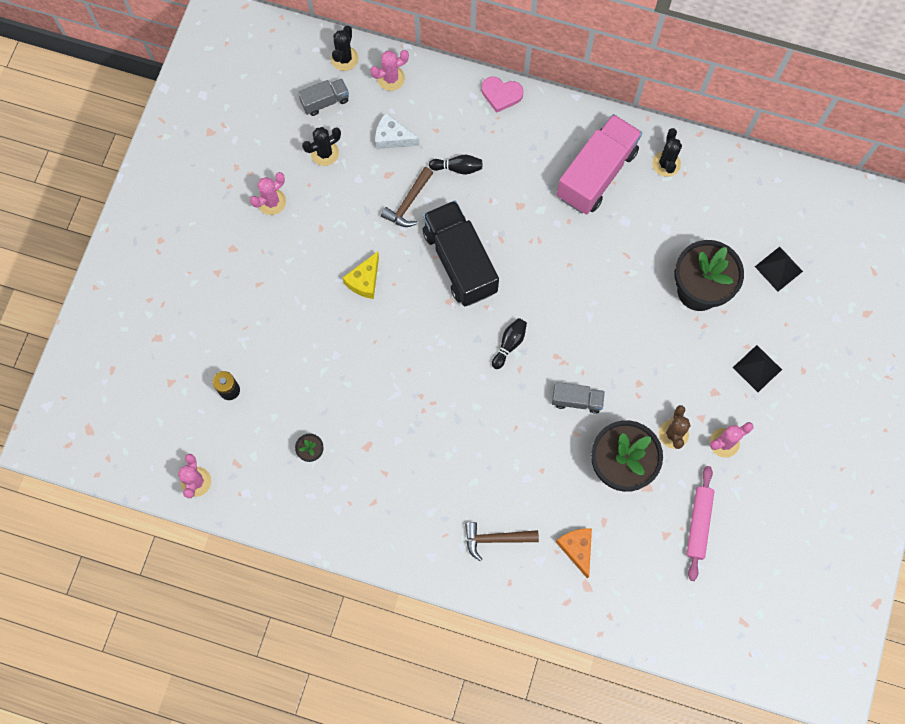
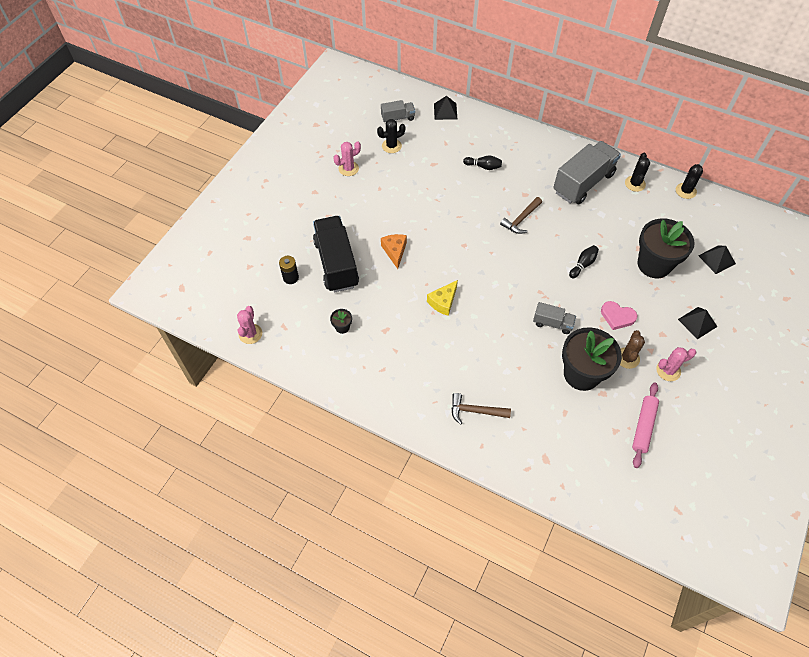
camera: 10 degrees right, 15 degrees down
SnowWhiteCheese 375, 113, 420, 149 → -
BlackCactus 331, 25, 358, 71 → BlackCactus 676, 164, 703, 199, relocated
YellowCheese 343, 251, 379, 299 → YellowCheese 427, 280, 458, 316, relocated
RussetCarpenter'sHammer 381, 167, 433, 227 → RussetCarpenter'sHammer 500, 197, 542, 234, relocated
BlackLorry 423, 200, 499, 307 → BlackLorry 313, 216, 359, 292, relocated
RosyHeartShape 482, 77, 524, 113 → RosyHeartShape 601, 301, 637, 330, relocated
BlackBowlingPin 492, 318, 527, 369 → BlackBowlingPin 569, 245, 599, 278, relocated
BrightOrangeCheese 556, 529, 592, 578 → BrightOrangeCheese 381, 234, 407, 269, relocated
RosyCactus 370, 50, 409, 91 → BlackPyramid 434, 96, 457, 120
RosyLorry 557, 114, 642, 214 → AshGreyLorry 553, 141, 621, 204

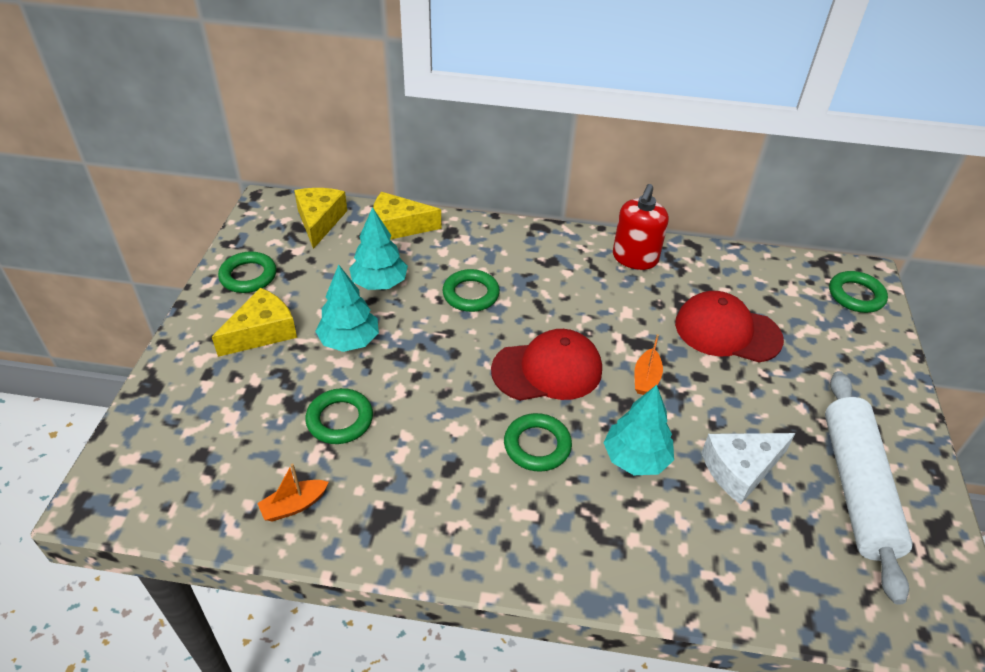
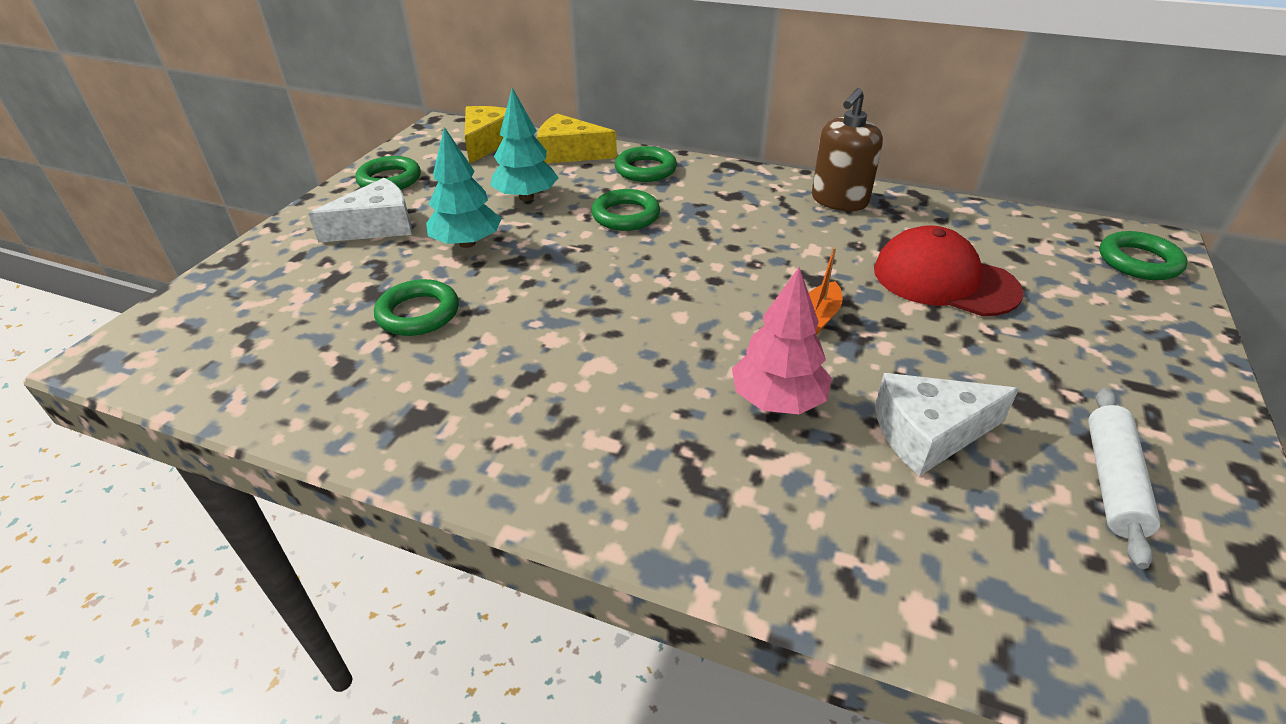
camera: 15 degrees right, 5 degrees down
BrightOrangeToyBoat 257, 463, 329, 522 → -
CrimsonCap 491, 329, 602, 401 → -
GreenTorus 504, 413, 572, 472 → GreenTorus 615, 146, 677, 182, relocated
YellowCheese 212, 288, 297, 357 → SnowWhiteCheese 308, 178, 412, 243
TealFirTree 603, 385, 674, 475 → RosyFirTree 732, 267, 832, 414
CrimsonSoapDispenser 613, 184, 669, 270 → RussetSoapDispenser 812, 88, 883, 211
SnowWhitePastryRoller 825, 371, 912, 605 → SnowWhitePastryRoller 1088, 388, 1161, 569, x0.57

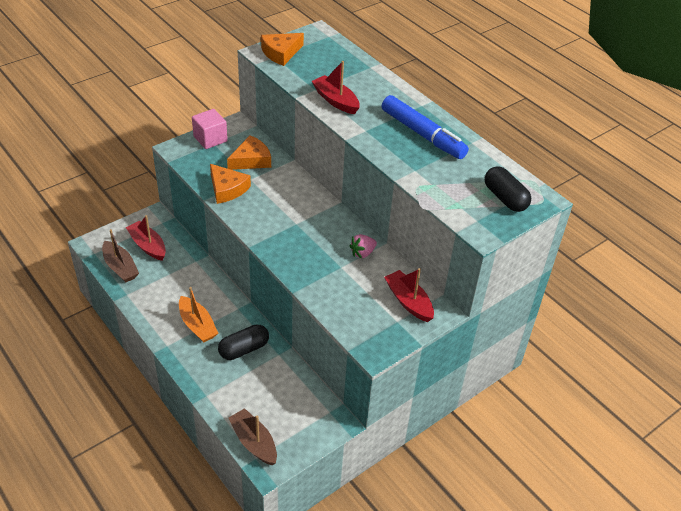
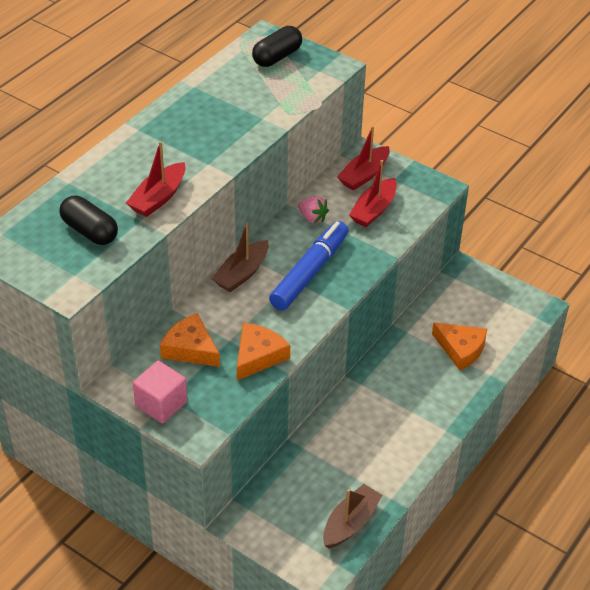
camera: 105 degrees left, 0 degrees up
BrightOrangeToyBoat 179, 287, 218, 343 → -
CrimsonToyBoat 126, 215, 166, 261 → CrimsonToyBoat 349, 160, 397, 227, relocated
BlackPill 218, 324, 269, 360 → BlackPill 60, 196, 118, 245, relocated
RussetToyBoat 228, 408, 277, 465 → RussetToyBoat 212, 223, 269, 292, relocated
BrightOrangeCheese 261, 33, 304, 66 → BrightOrangeCheese 432, 322, 487, 370, relocated
RoyalBlueMarker 382, 95, 469, 159 → RoyalBlueMarker 269, 221, 348, 310, relocated

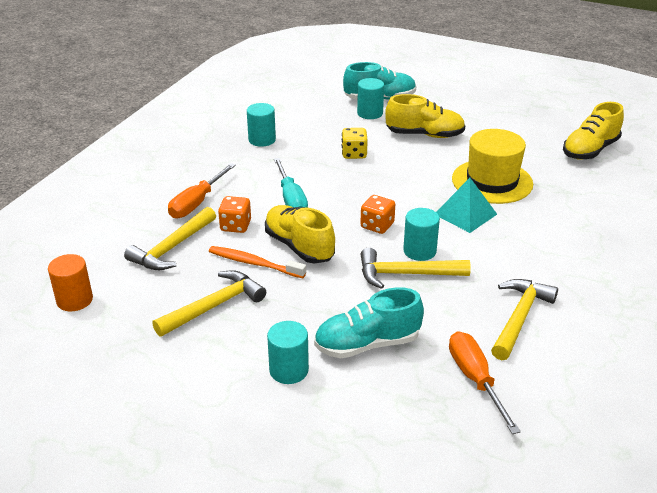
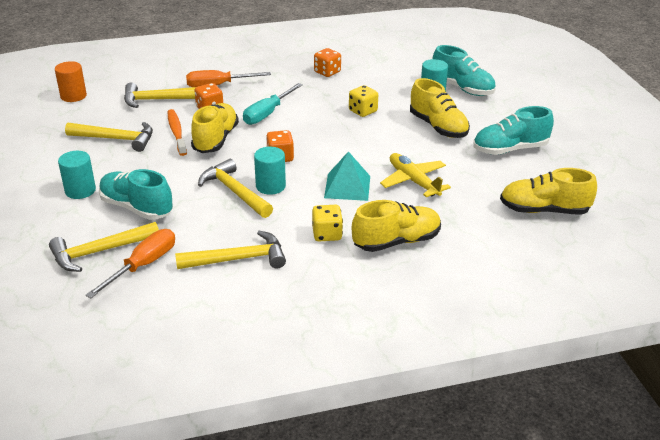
camera: 50 degrees right, 0 degrees up
- → YellowCarpenter'sHammer 49, 222, 159, 272
- → YellowDie 312, 205, 343, 241
- → YellowSneaker 352, 200, 441, 252
- → TealSneaker 473, 106, 554, 155
TealSolidCylinder 247, 103, 276, 147 → BrightOrangeDie 314, 48, 341, 77
YellowTopHat 452, 129, 533, 204 → YellowPlane 380, 153, 451, 197

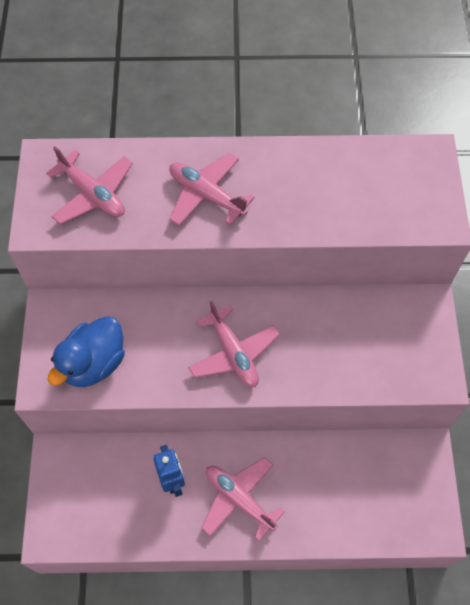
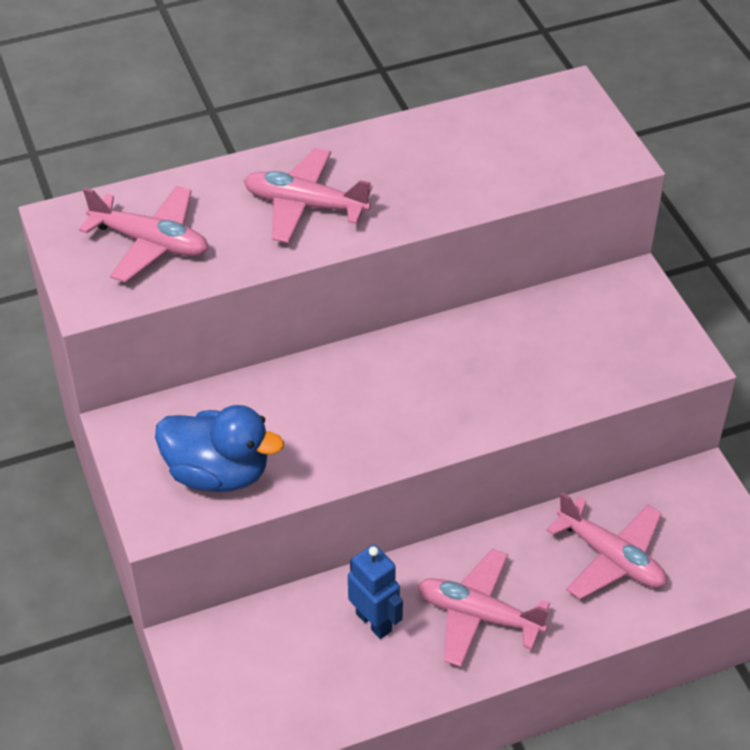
camera: 20 degrees left, 15 degrees down
RosyPlane 188, 301, 280, 387 → RosyPlane 547, 492, 667, 600, relocated
RoyalBlueRubberDuck 48, 316, 125, 387 → RoyalBlueRubberDuck 155, 405, 284, 492, 90 degrees counterclockwise

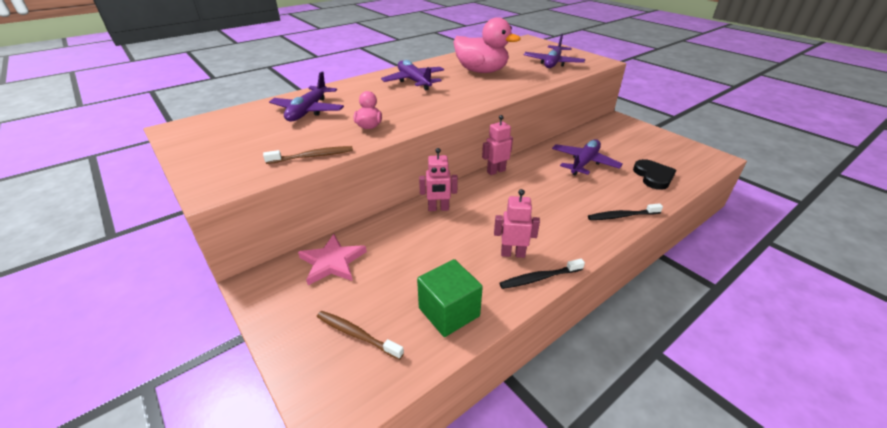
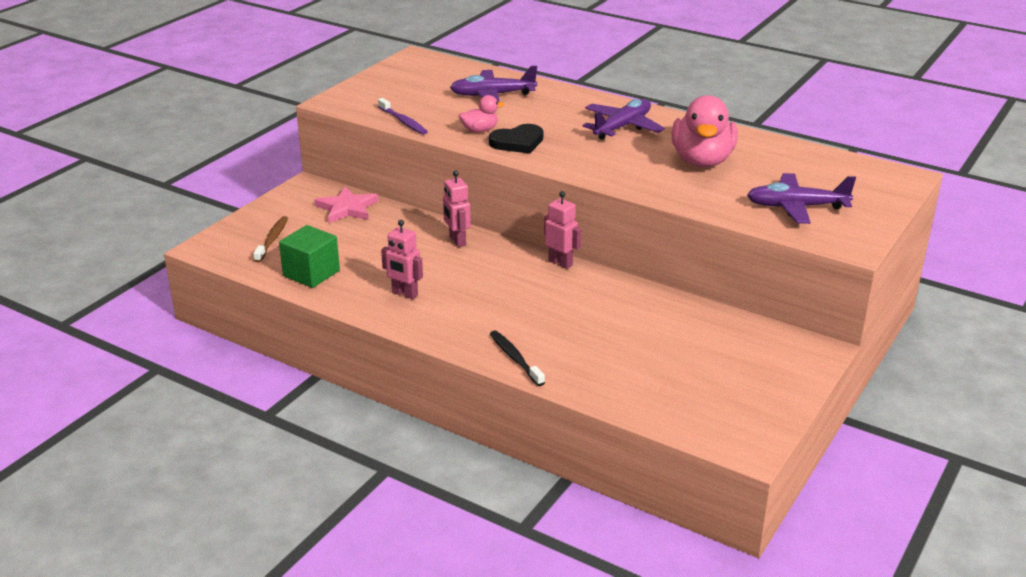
camera: 70 degrees right, 5 degrees down
BlackToothbrush 500, 259, 585, 289 → -
VioletPlane 552, 139, 623, 176 → -
BlackHeartShape 633, 159, 676, 190 → BlackHeartShape 489, 124, 543, 154, relocated
RussetToothbrush 263, 146, 353, 164 → VioletToothbrush 378, 98, 428, 135
RosyToyRobot 494, 189, 540, 258 → RosyToyRobot 381, 220, 423, 299, 135 degrees clockwise

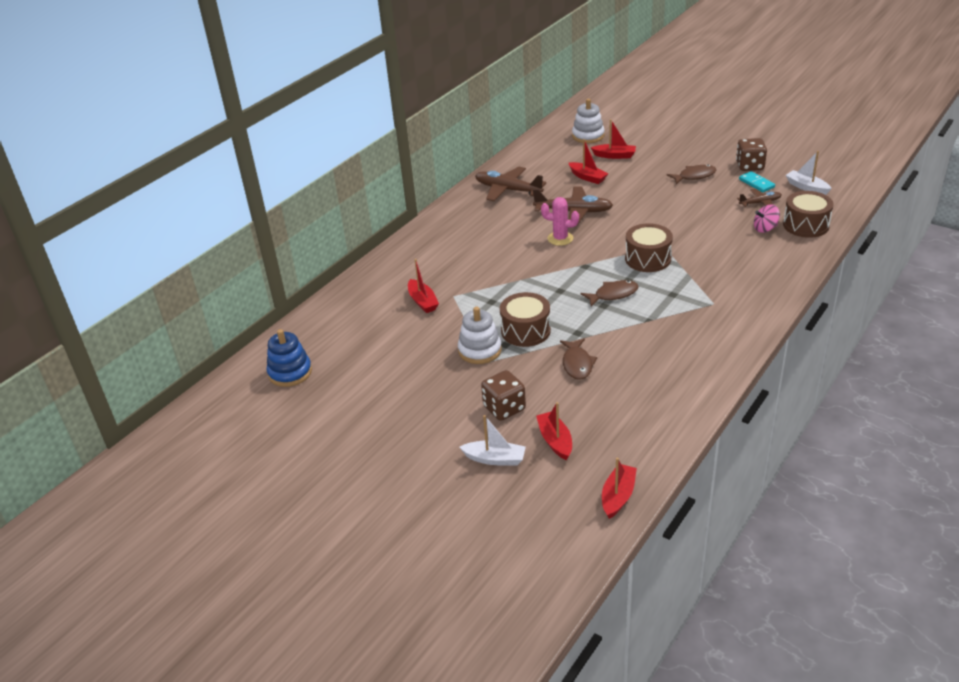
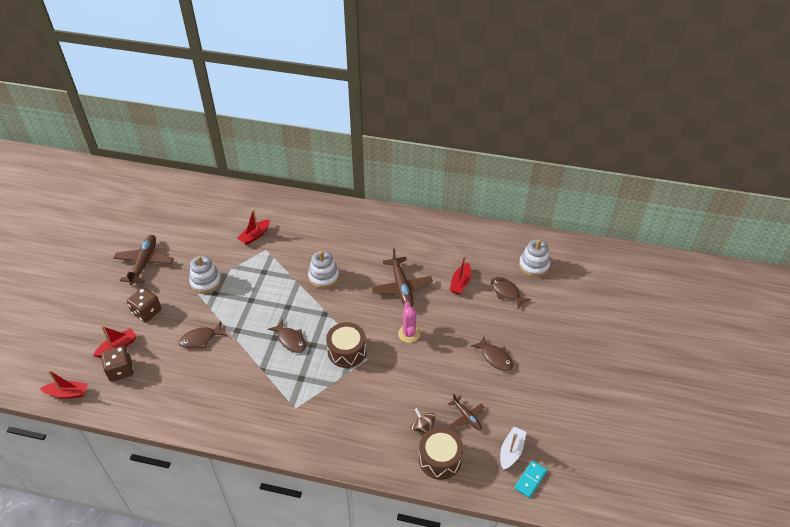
camera: 65 degrees right, 10 degrees up
RoyalBlueRingStacker 267, 329, 312, 387 → -
SnowWhiteToyBoat 460, 415, 526, 466 → -
RussetDrum 500, 292, 551, 347 → -
- → SnowWhiteRingStacker 308, 251, 339, 289
RussetPlane 475, 166, 546, 201 → RussetPlane 113, 235, 174, 285, relocated
RosyCactus 541, 197, 579, 246 → RosyCactus 398, 302, 420, 343, relocated
RussetDie 736, 138, 767, 171 → RussetDie 101, 346, 133, 382, relocated
TealDominoPiece 739, 171, 775, 192 → TealDominoPiece 515, 461, 547, 498, relocated
CrimsonToyBoat 591, 119, 636, 159 → RussetToyFish 491, 277, 531, 309
RosyWhirligig 754, 205, 780, 233 → RussetWhirligig 410, 408, 436, 434

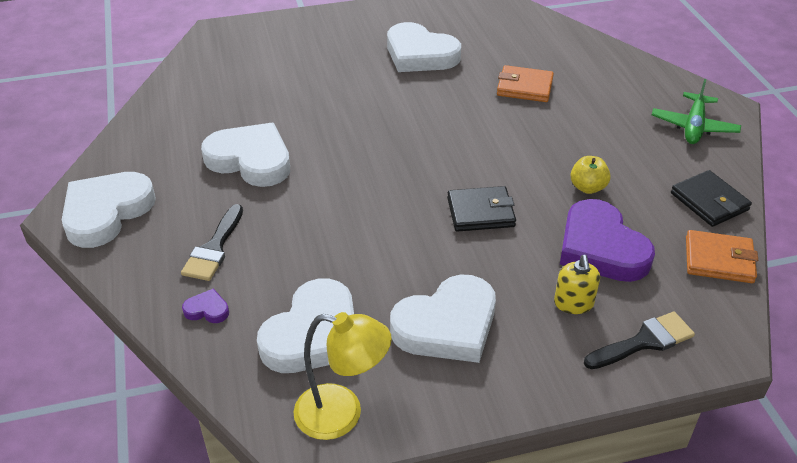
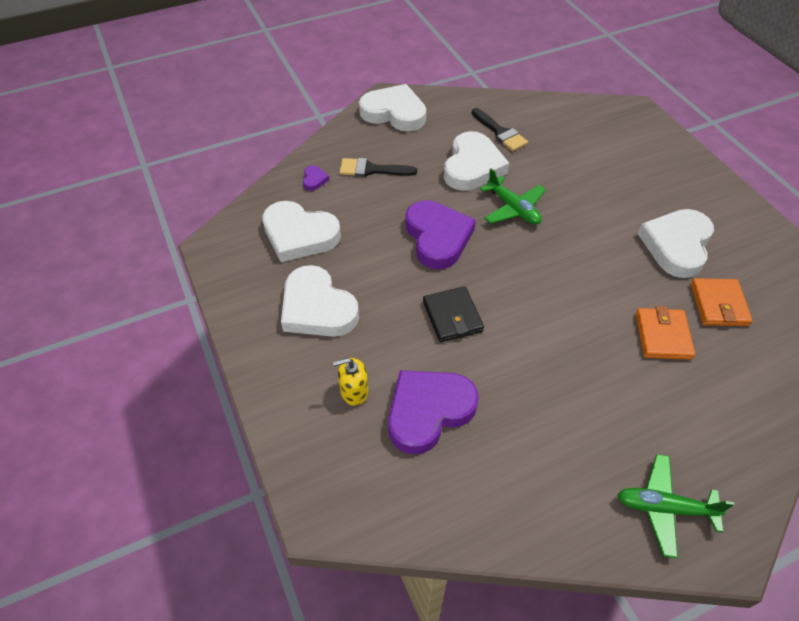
camera: 80 degrees right, 10 degrees up
YellowLamp 294, 312, 392, 440 → -
YellowAppleFruit 570, 156, 611, 194 → -
BlackWallet 671, 170, 752, 227 → -
- → VioletHeartShape 406, 200, 476, 269
- → GreenPlane 480, 168, 546, 225
BlackBrush 584, 311, 695, 369 → BlackBrush 472, 108, 528, 151, relocated
BrightOrangeWallet 686, 230, 758, 283 → BrightOrangeWallet 691, 278, 753, 326, relocated

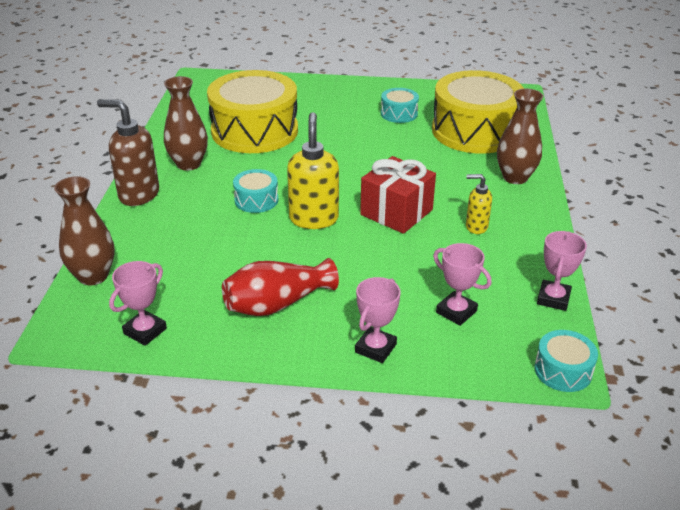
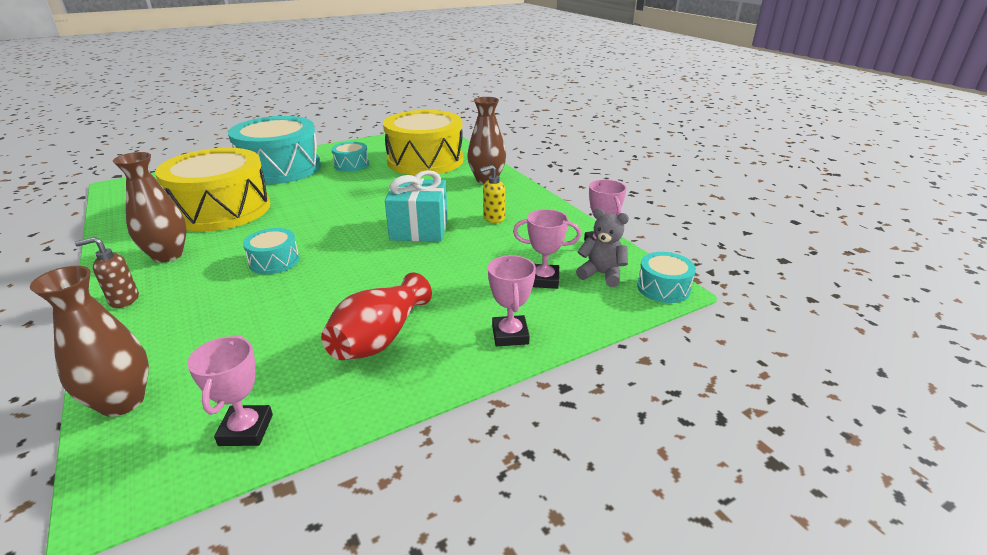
camera: 35 degrees left, 5 degrees down
YellowSoapDispenser 287, 112, 339, 229 → -
- → TealDrum 228, 116, 321, 184
- → AshGreyTeddyBear 576, 208, 629, 287
CrimsonPresent 360, 156, 436, 234 → TealPresent 385, 170, 448, 242
RussetSoapDispenser 97, 99, 159, 206 → RussetSoapDispenser 75, 237, 139, 308, x0.56

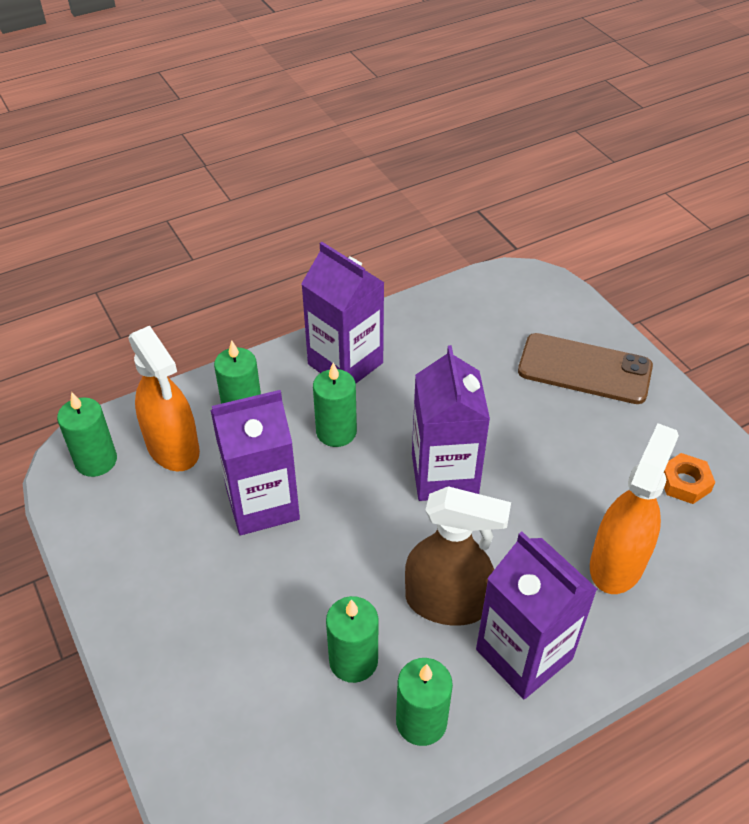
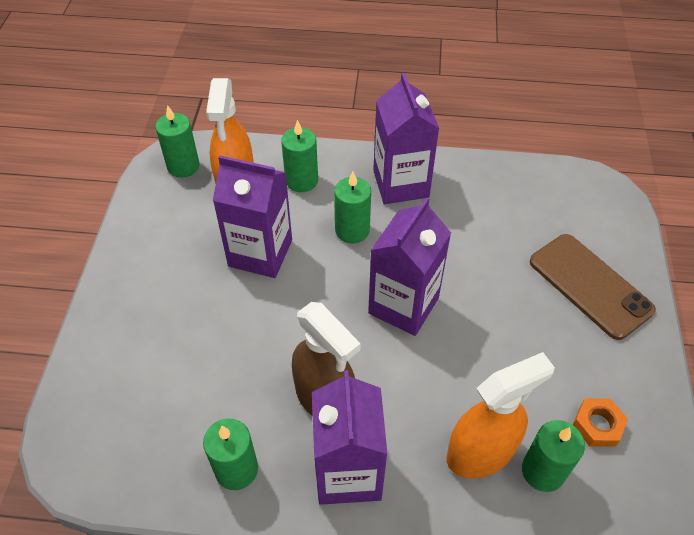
camera: 35 degrees right, 5 degrees up
GreenCandle 326, 596, 378, 683 → GreenCandle 522, 420, 585, 492, relocated

